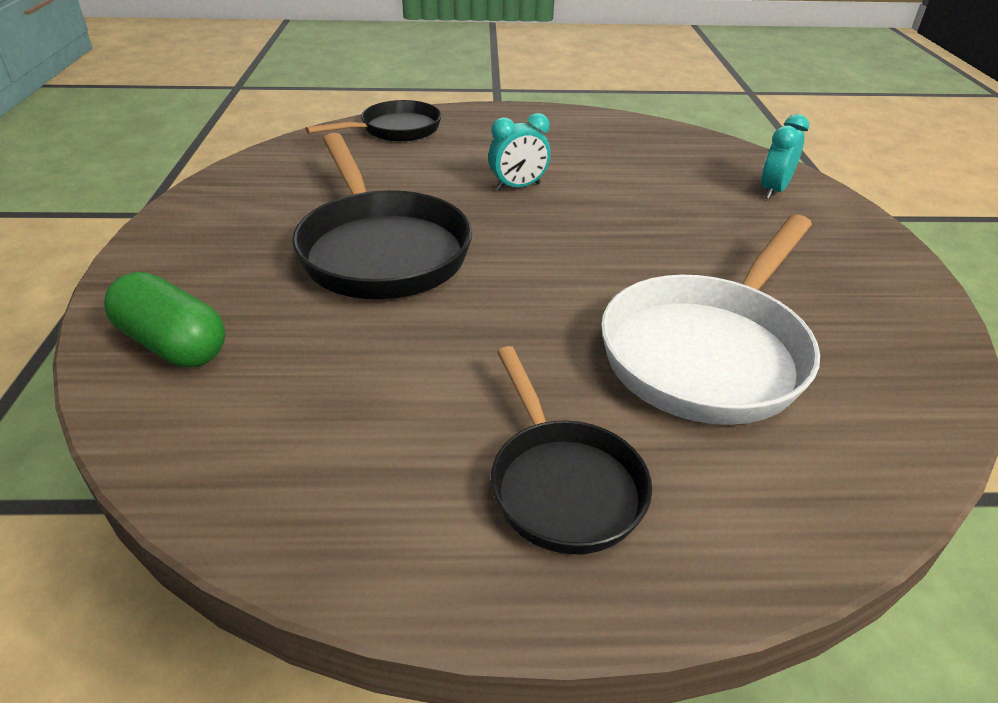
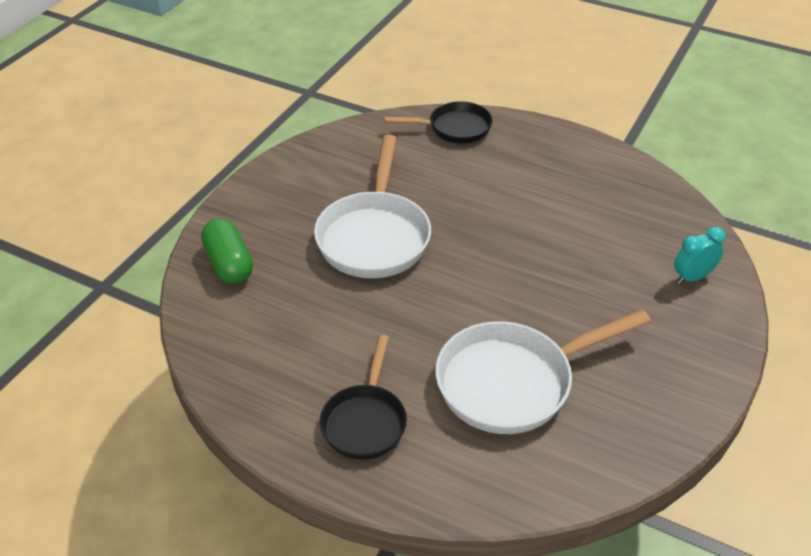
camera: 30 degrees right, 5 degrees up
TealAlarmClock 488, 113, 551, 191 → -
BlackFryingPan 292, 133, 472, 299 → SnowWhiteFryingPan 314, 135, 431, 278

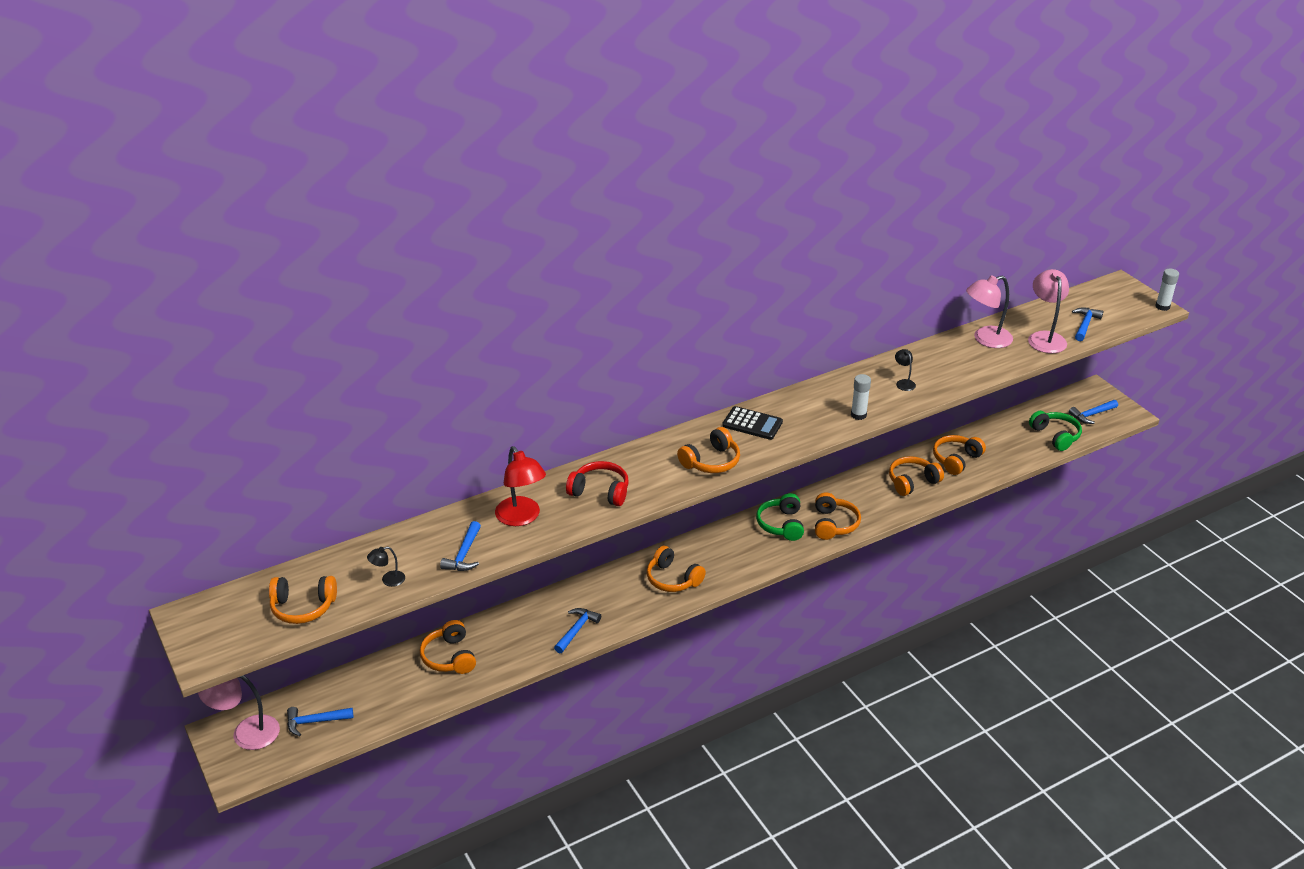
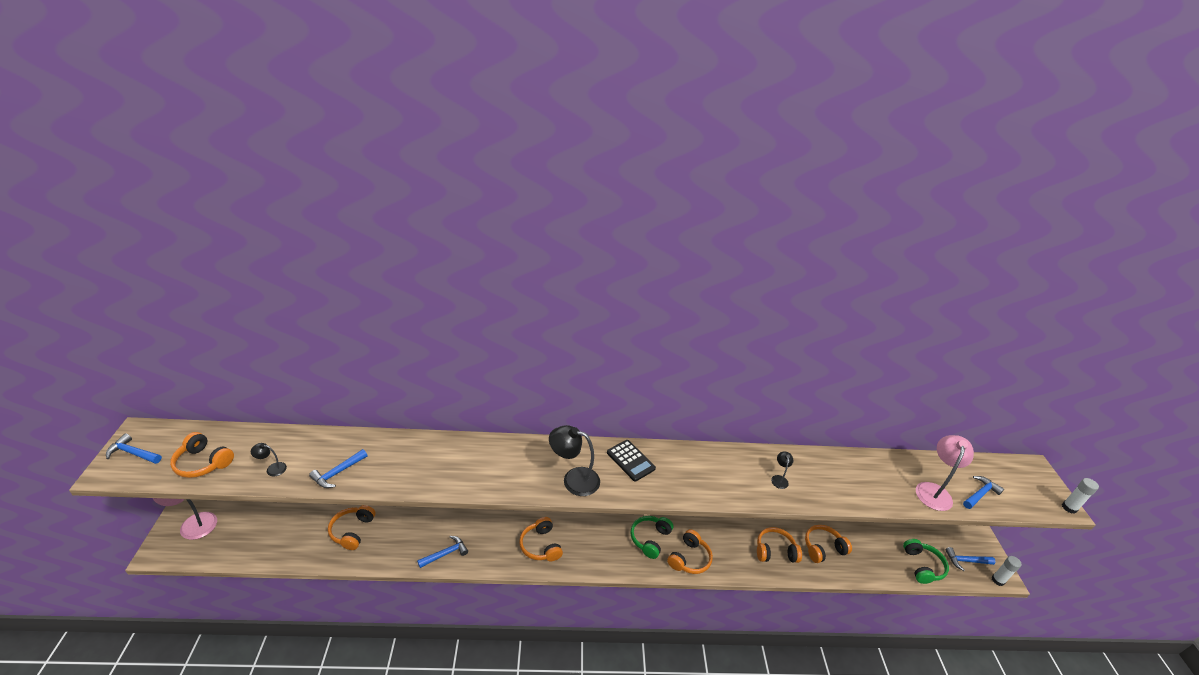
camera: 25 degrees right, 0 degrees up
CrimsonLamp 495, 446, 546, 526 → -
CrimsonOverEarHeadphones 566, 461, 629, 506 → -
RosyLamp 966, 275, 1013, 348 → -
RoyalBlueCarpenter'sHammer 287, 707, 353, 736 → RoyalBlueCarpenter'sHammer 106, 434, 162, 464, relocated
SnowWhiteGlueStick 851, 374, 871, 420 → SnowWhiteGlueStick 992, 556, 1021, 586, relocated
BrightOrangeOverEarHeadphones 677, 427, 740, 473 → BlackLamp 549, 425, 600, 496

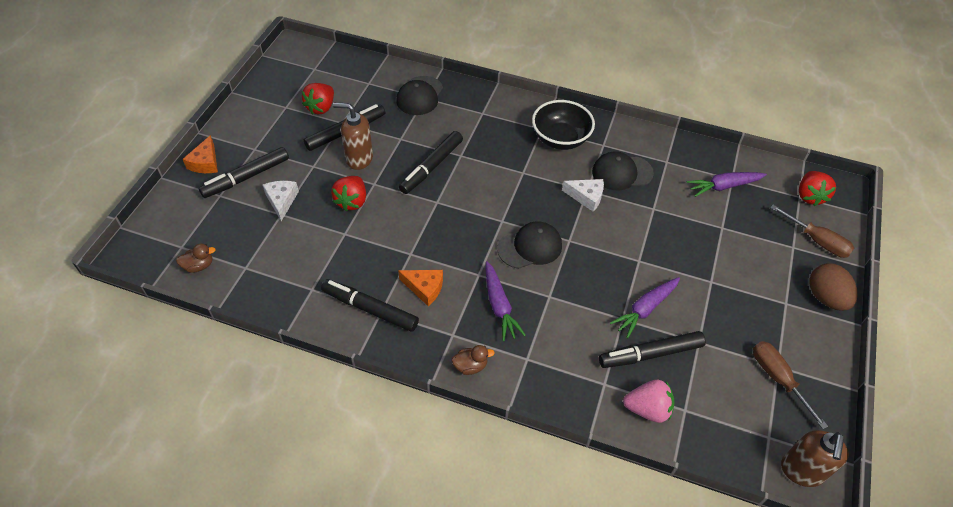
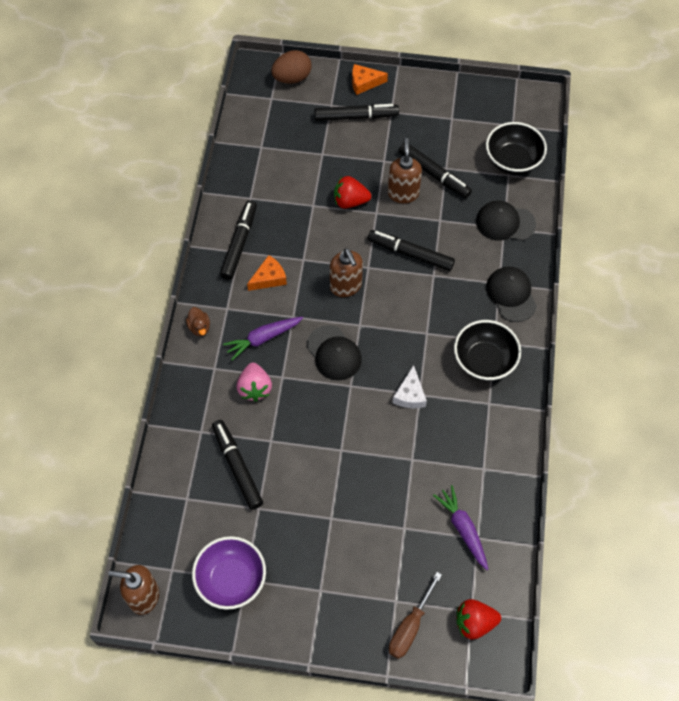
camera: 80 degrees right, 10 degrees up
RussetRubberDuck 176, 243, 216, 273 → -
SnowWhiteCheese 263, 181, 299, 221 → -
CrimsonBerry 302, 83, 334, 115 → -
VioletCarrot 610, 277, 680, 338 → -
- → RussetSoapDispenser 330, 248, 363, 297
- → BlackServingBowl 486, 122, 547, 175
BlackCap 592, 151, 654, 190 → BlackCap 486, 266, 537, 322, relocated
RosyBerry 623, 380, 675, 423 → RosyBerry 237, 363, 272, 402, relocated
RussetEggShape 809, 263, 858, 311 → RussetEggShape 271, 50, 311, 84, relocated
RussetFlatScrewdriver 753, 341, 828, 429 → VioletServingBowl 192, 536, 266, 610
BlackMarker 199, 147, 289, 198 → BlackMarker 314, 104, 399, 121, 135 degrees clockwise
BrightOrangeCheese 398, 270, 443, 306 → BrightOrangeCheese 247, 255, 287, 291, 135 degrees counterclockwise

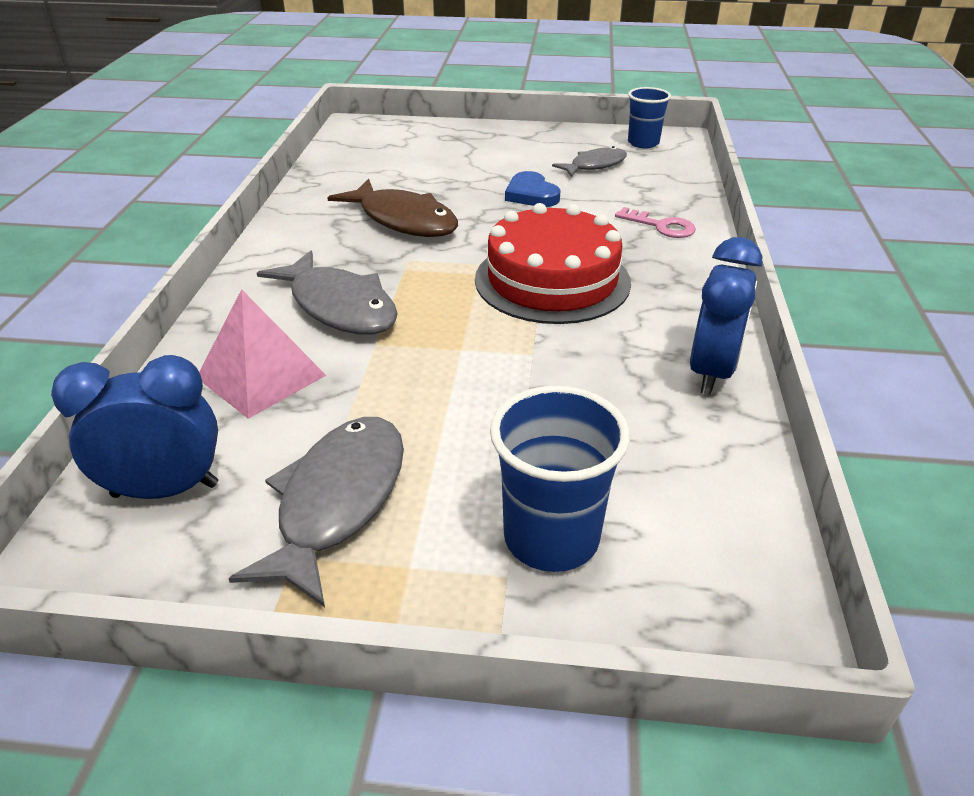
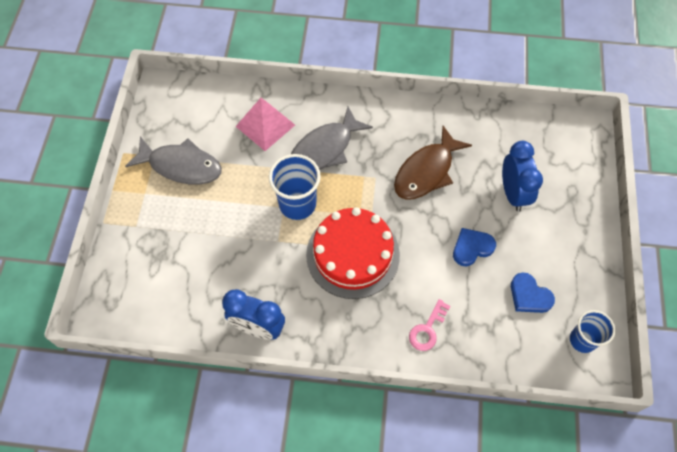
camera: 90 degrees right, 25 degrees up
RoyalBlueAlarmClock 51, 355, 218, 499 → RoyalBlueAlarmClock 502, 141, 543, 212, relocated
RoyalBlueBeaker 490, 386, 630, 572 → RoyalBlueBeaker 269, 154, 321, 220, relocated
AshGreyToyFish 552, 146, 627, 177 → RoyalBlueHeartShape 511, 272, 555, 313

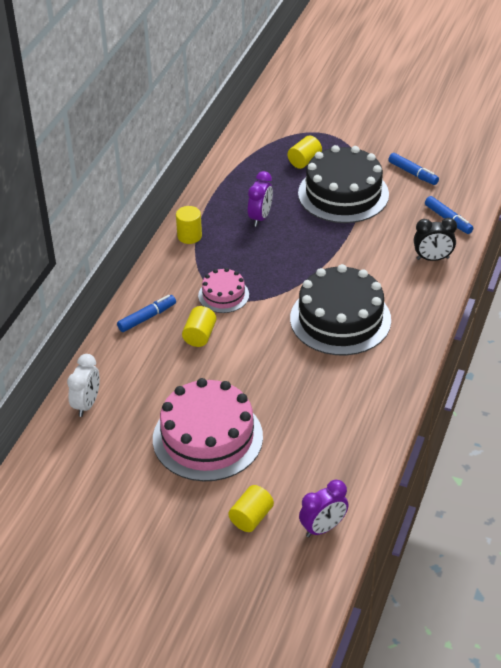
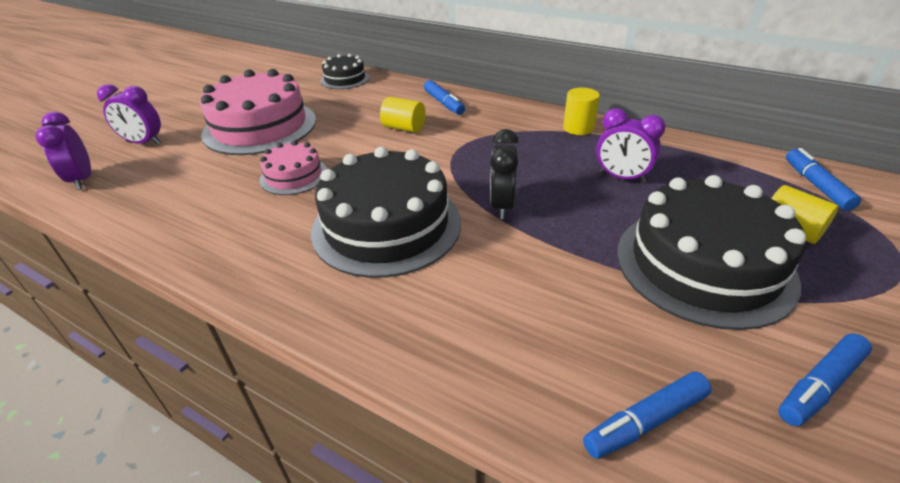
camera: 100 degrees right, 5 degrees down
- → RoyalBlueMarker 786, 148, 861, 211
RosyLayerCake 198, 268, 249, 313 → RosyLayerCake 259, 141, 327, 195, relocated
BlackAlarmClock 414, 218, 457, 261 → BlackAlarmClock 490, 129, 519, 219, relocated
SnowWhiteAlarmClock 67, 354, 100, 417 → BlackLayerCake 320, 54, 370, 89
YellowSolidCylinder 228, 485, 274, 532 → VioletAlarmClock 97, 84, 161, 145

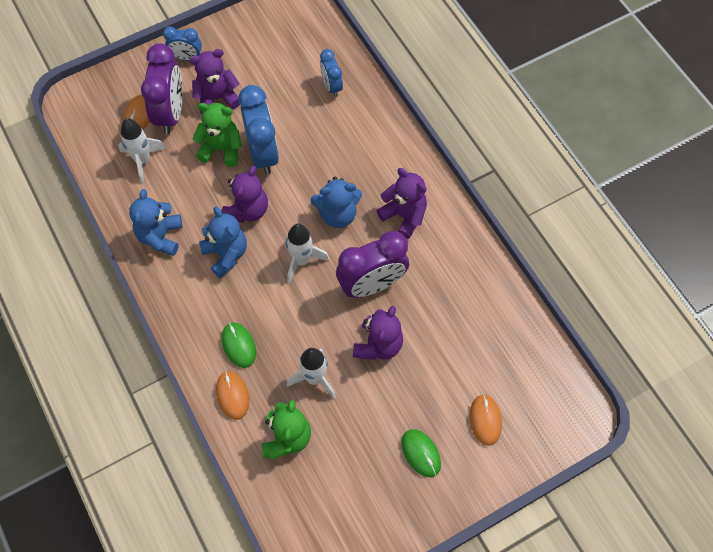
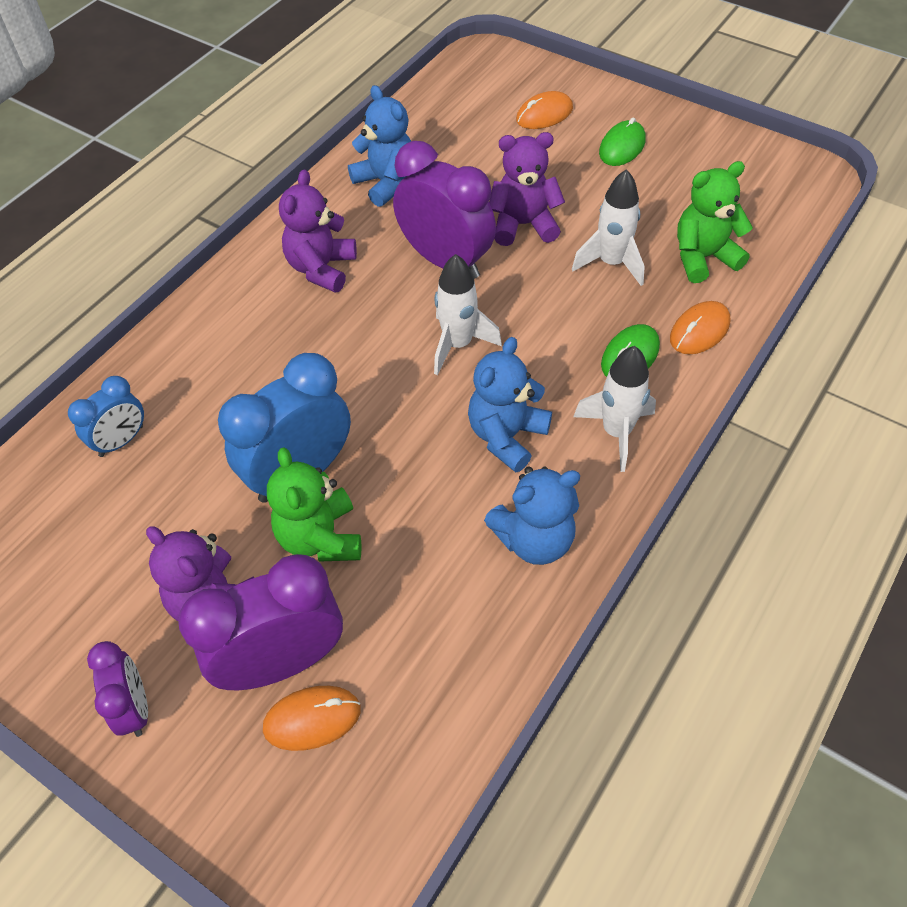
camera: 115 degrees left, 10 degrees down
VioletTeddyBear 221, 166, 268, 223 → -
SnowWhiteRocket 119, 118, 166, 183 → SnowWhiteRocket 573, 346, 656, 472, relocated
RoyalBlueTeddyBear 311, 177, 362, 228 → RoyalBlueTeddyBear 348, 85, 411, 207, relocated
RoyalBlueAlarmClock 163, 26, 202, 61 → VioletAlarmClock 87, 641, 148, 737

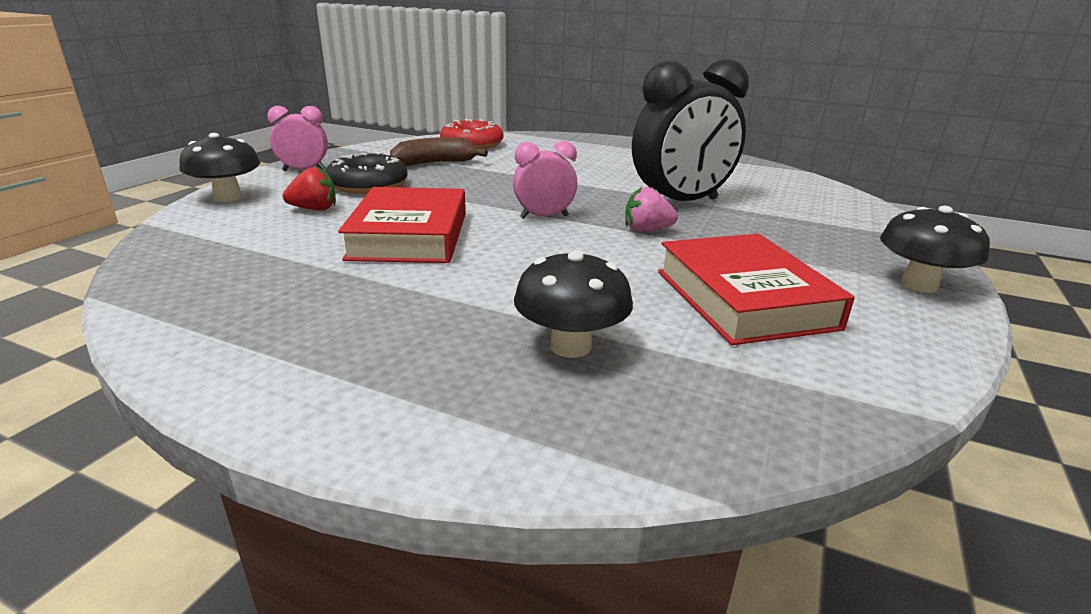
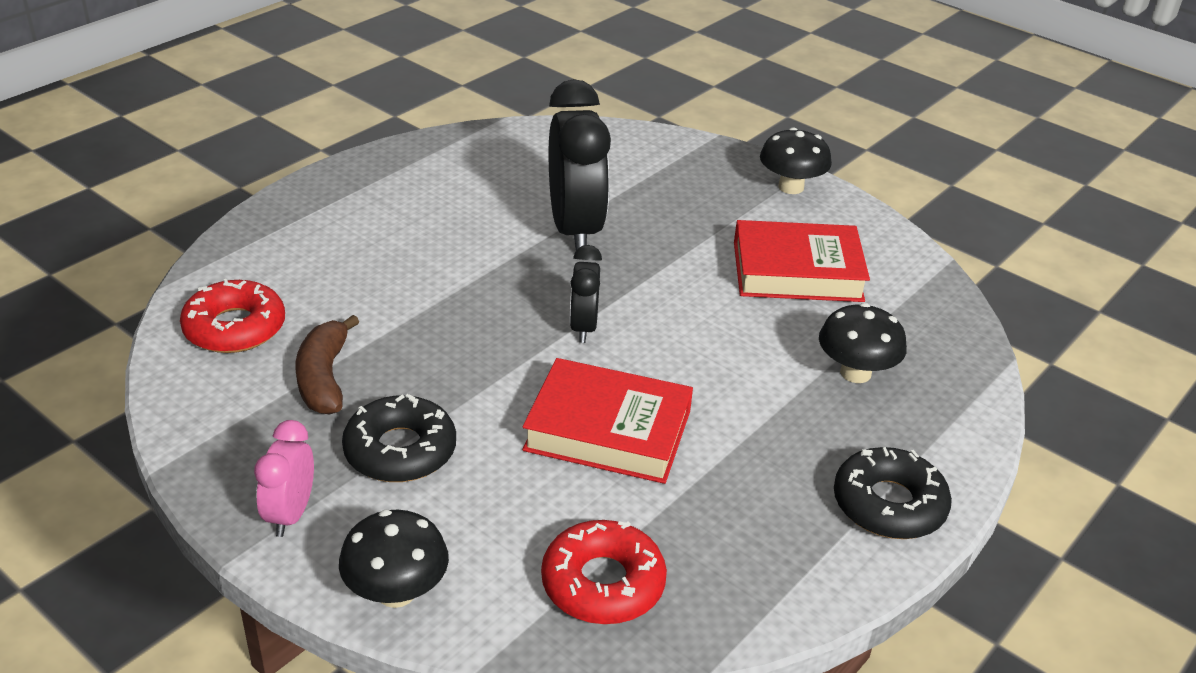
camera: 75 degrees left, 10 degrees up
CrimsonBerry 283, 167, 336, 211 → -
RosyBerry 625, 187, 678, 232 → -
- → CrimsonDoughnut 541, 520, 667, 624
- → BlackDoughnut 834, 447, 952, 539
RosyAlarmClock 513, 141, 578, 219 → BlackAlarmClock 570, 245, 602, 343

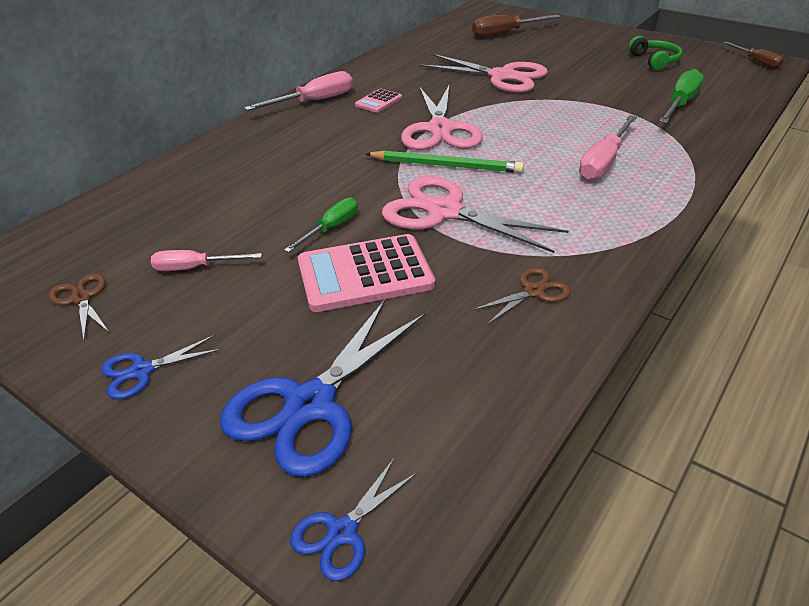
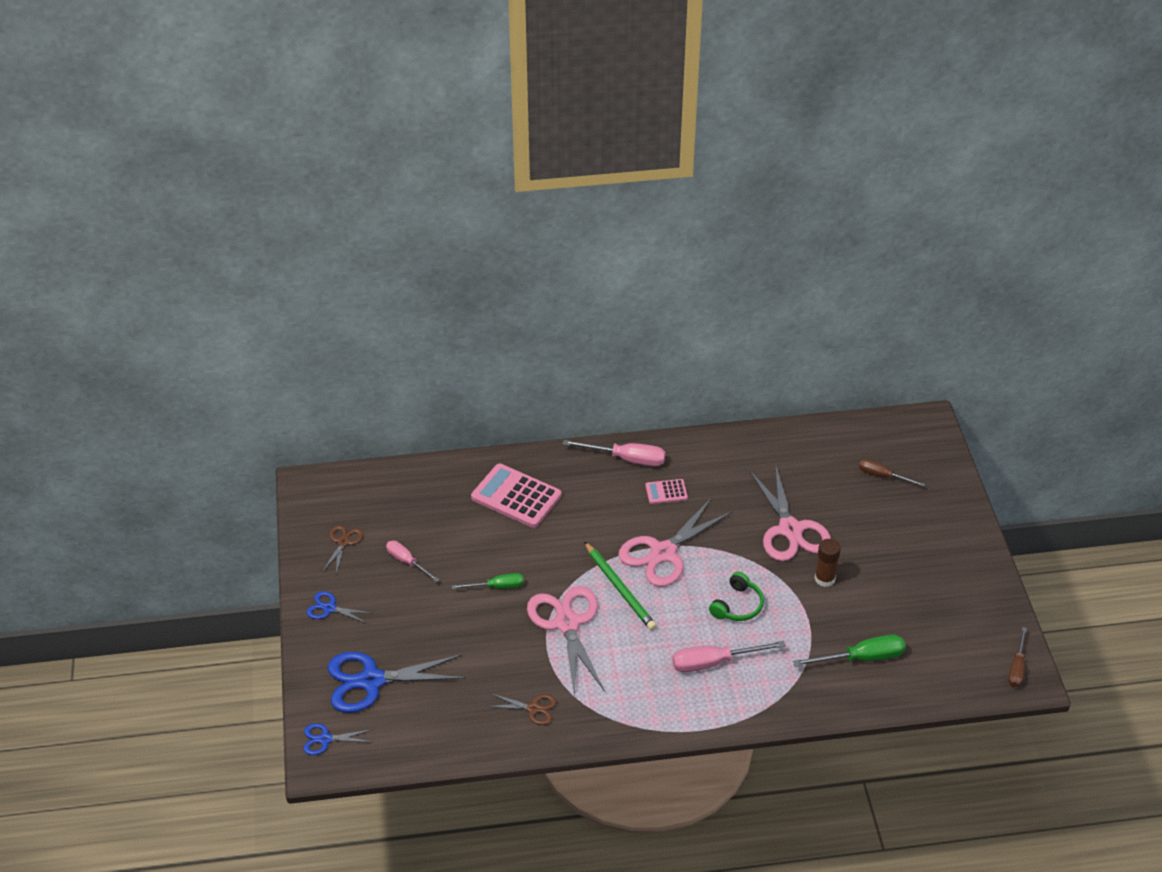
camera: 45 degrees right, 5 degrees up
- → RussetGlueStick 815, 539, 841, 587
RosyCalculator 298, 234, 435, 312 → RosyCalculator 471, 464, 562, 528, relocated
GreenOverEarHeadphones 628, 36, 682, 70 → GreenOverEarHeadphones 709, 572, 764, 621, relocated
RussetFlatScrewdriver 472, 15, 561, 37 → RussetFlatScrewdriver 859, 459, 925, 487, x0.65

